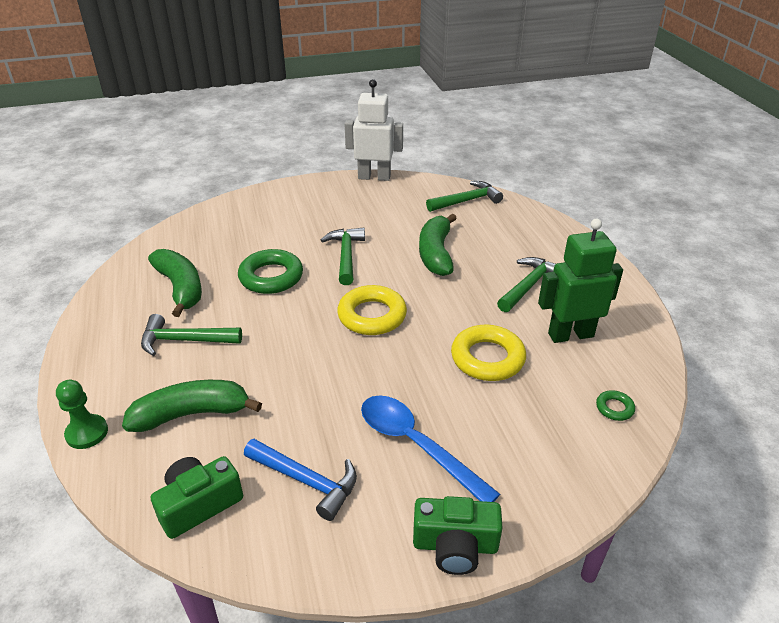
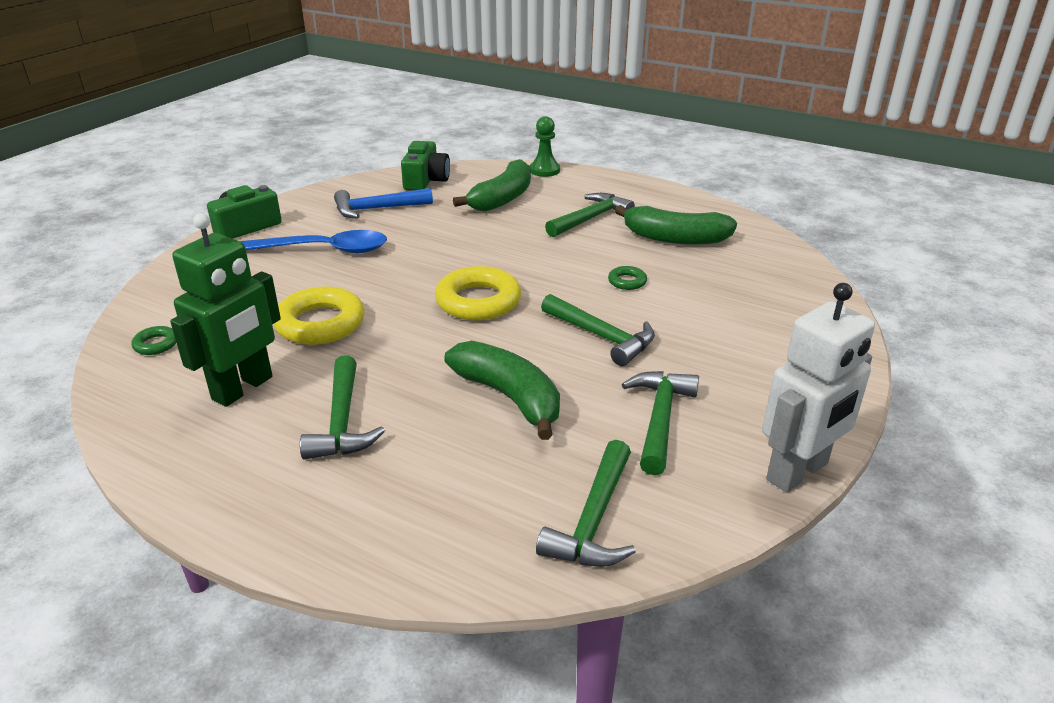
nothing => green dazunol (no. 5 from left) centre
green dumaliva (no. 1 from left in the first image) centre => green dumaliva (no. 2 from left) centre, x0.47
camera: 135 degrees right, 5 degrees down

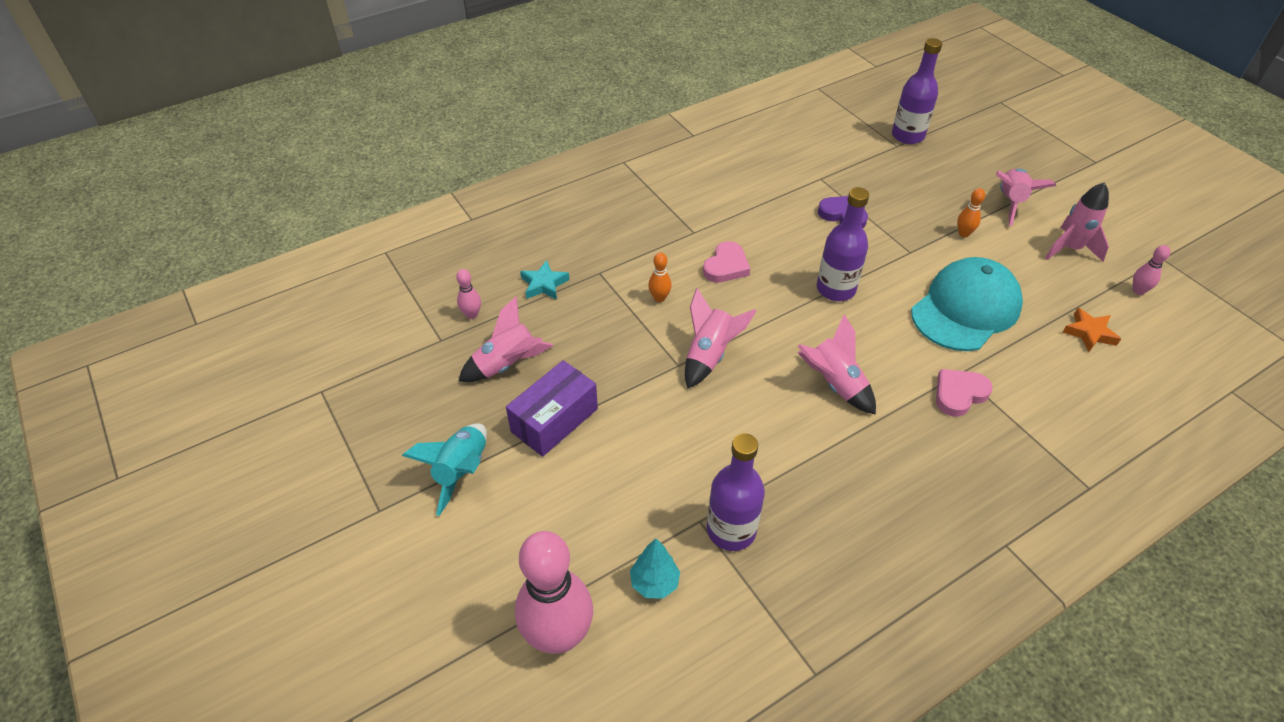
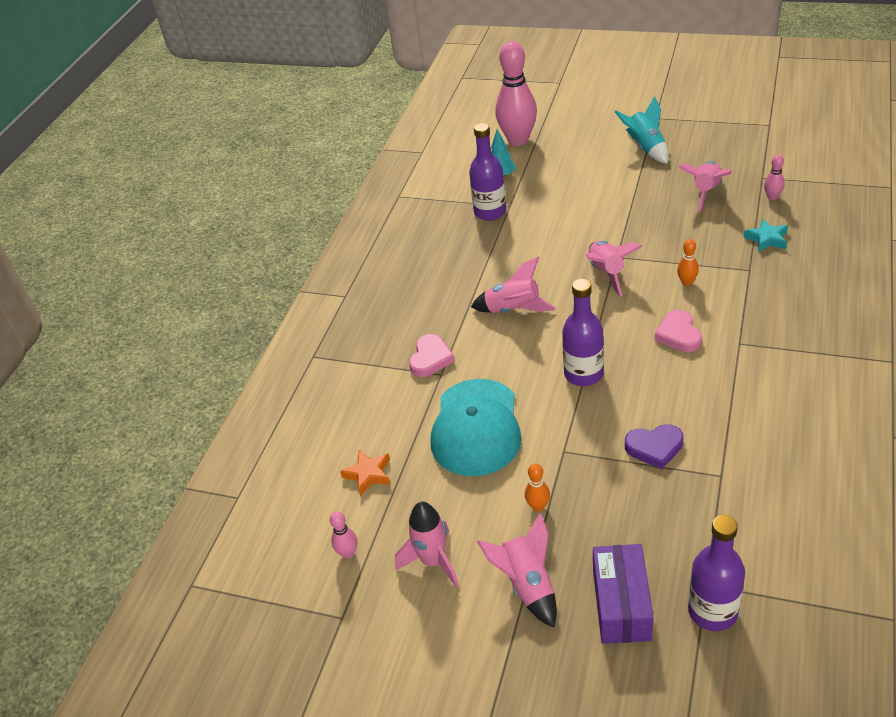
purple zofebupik centre => purple zofebupik bottom right, relocated
camera: 145 degrees right, 5 degrees down

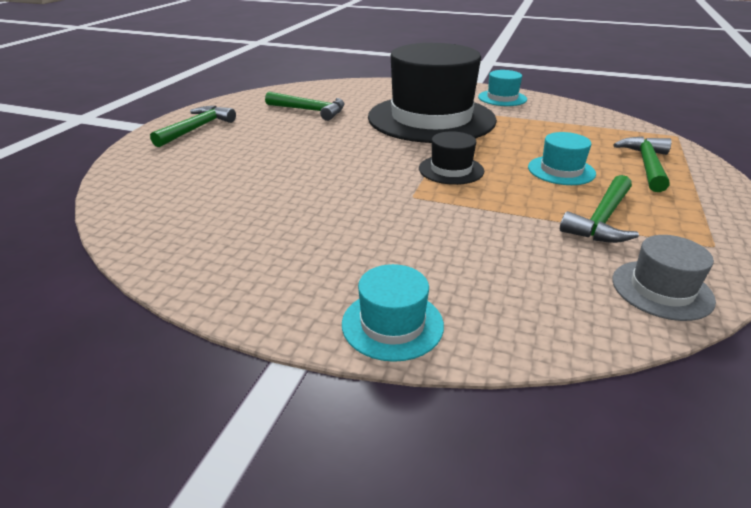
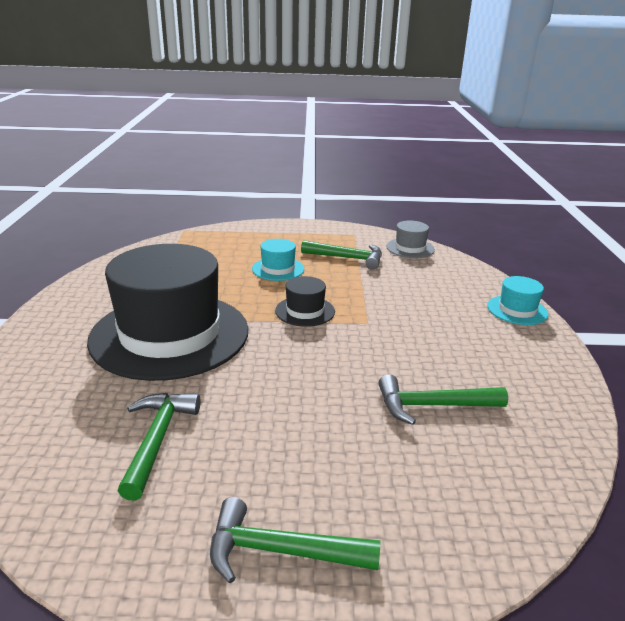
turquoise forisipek (no. 2 from left) top right => nothing
green dazunol (no. 4 from left) top right => green dazunol (no. 4 from left) middle right, relocated
camera: 110 degrees left, 5 degrees down

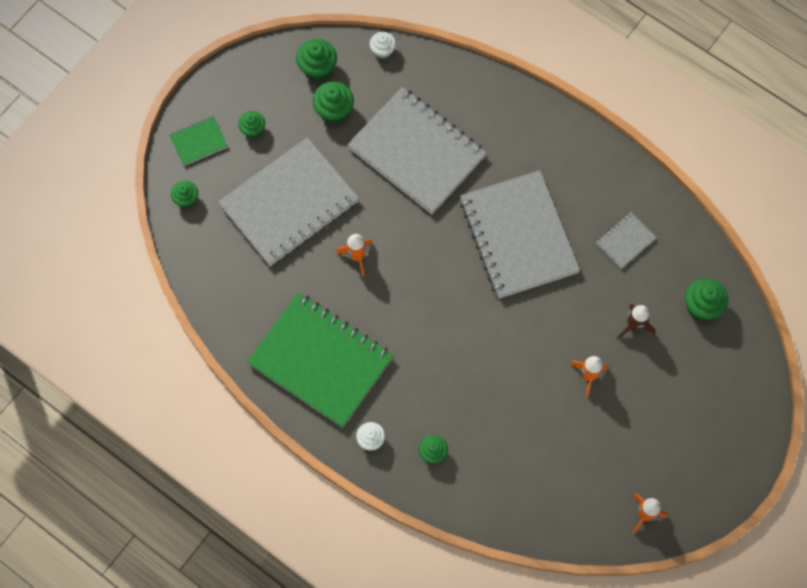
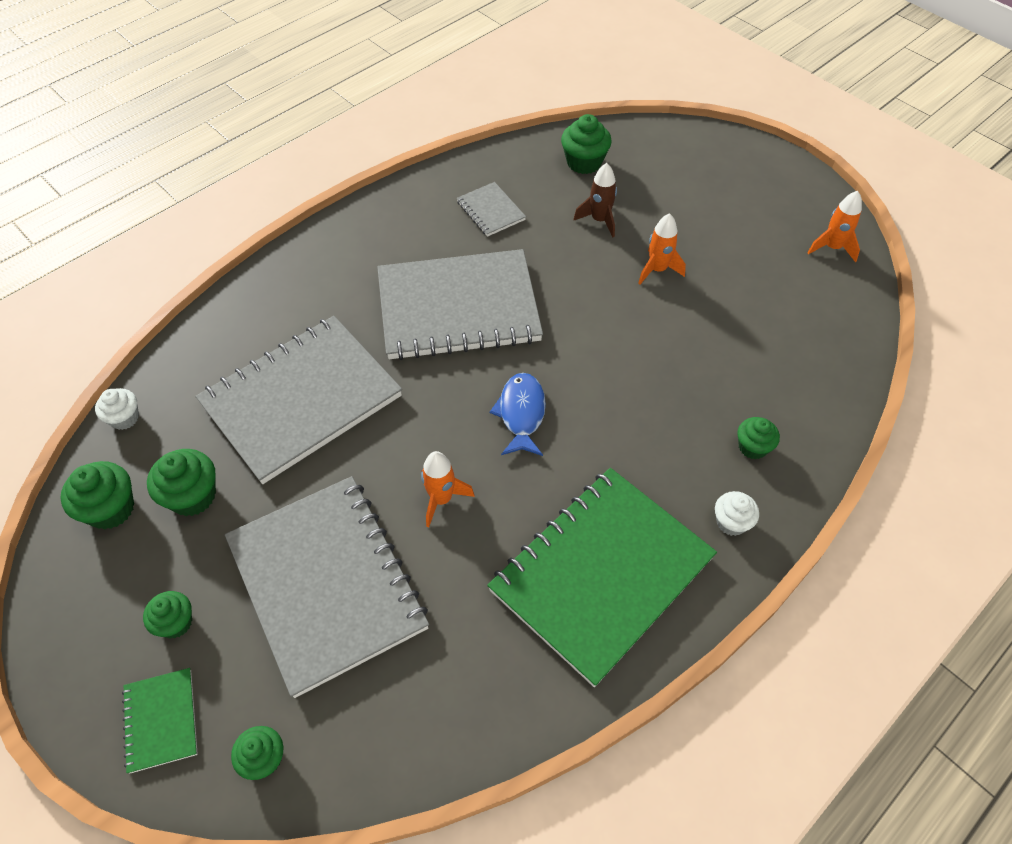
nothing => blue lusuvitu centre
camera: 80 degrees left, 15 degrees down

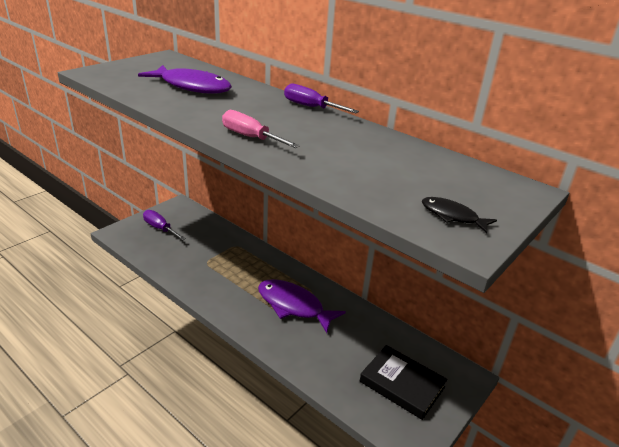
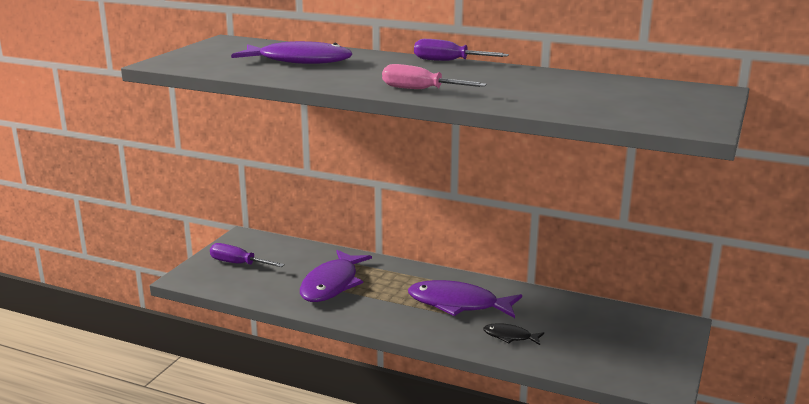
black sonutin bottom centre => nothing
nothing => purple lusuvitu (no. 2 from left) bottom centre
black lusuvitu middle right => black lusuvitu bottom centre, relocated
camera: 15 degrees left, 10 degrees down

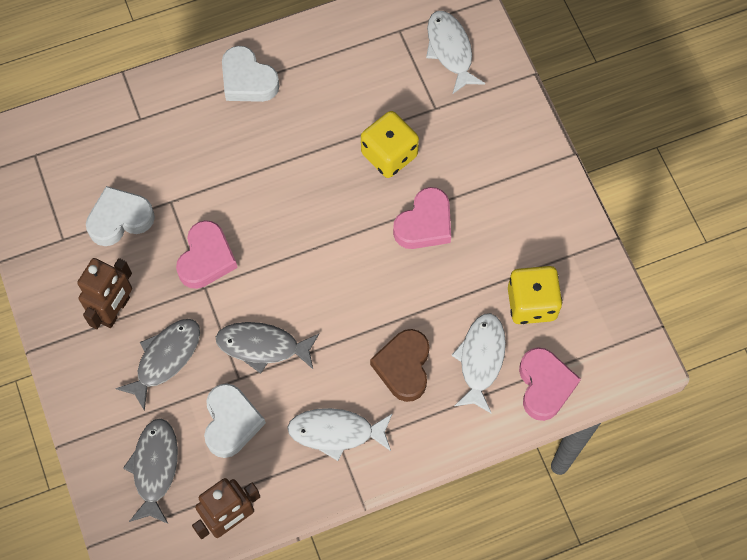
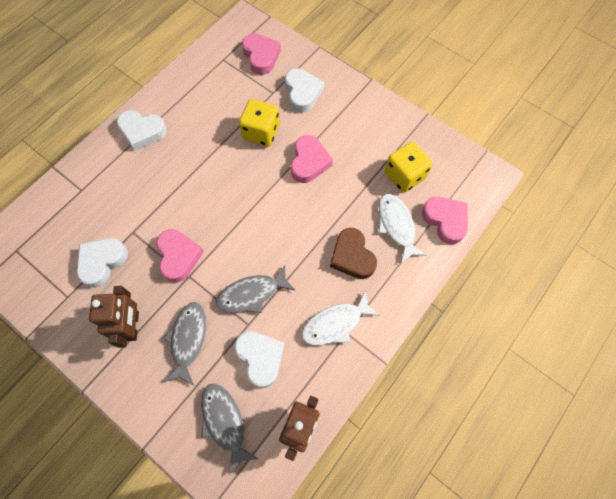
nothing => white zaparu (no. 4 from left) top centre
white lusuvitu (no. 2 from left) top centre => pink zaparu (no. 2 from left) top centre
camera: 30 degrees left, 0 degrees up

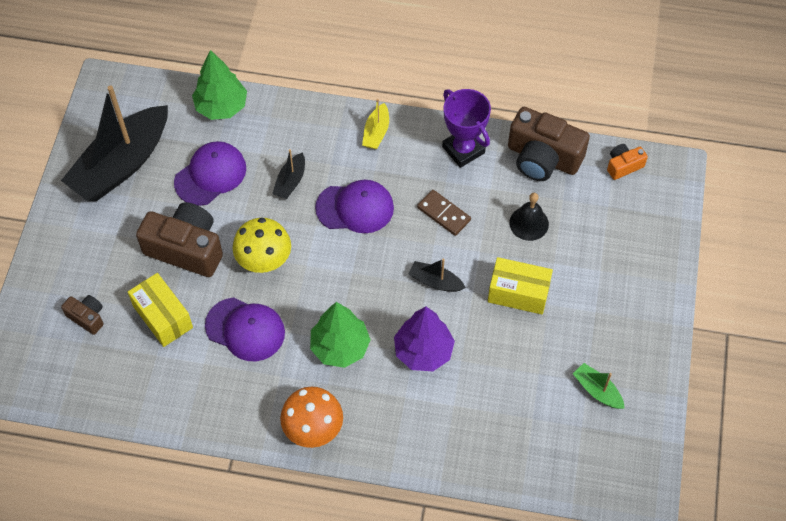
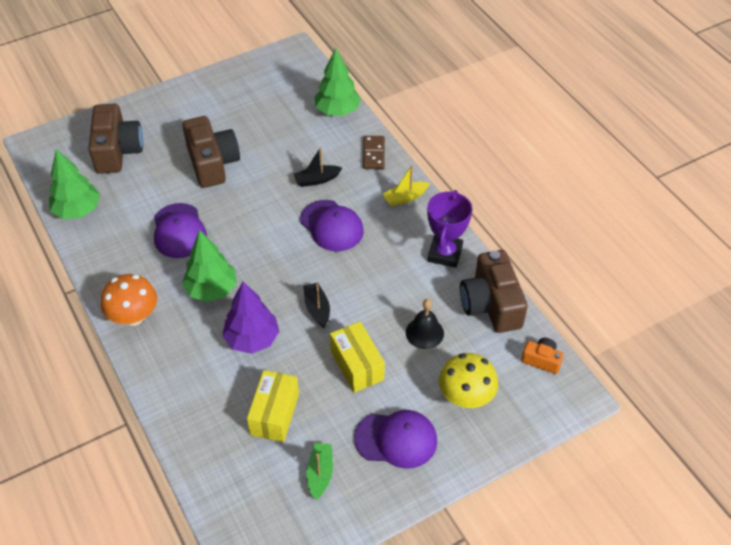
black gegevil (no. 1 from left) top left => nothing
nothing => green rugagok (no. 1 from left) middle left
yellow zofebupik (no. 1 from left) middle left => yellow zofebupik (no. 1 from left) bottom centre, relocated
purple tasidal (no. 1 from left in the first image) top left => purple tasidal (no. 3 from left) bottom centre, relocated
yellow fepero centre => yellow fepero bottom centre, relocated
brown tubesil centre => brown tubesil top centre, relocated
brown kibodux (no. 1 from left) middle left => brown kibodux (no. 1 from left) top left, x2.03
camera: 50 degrees right, 10 degrees down

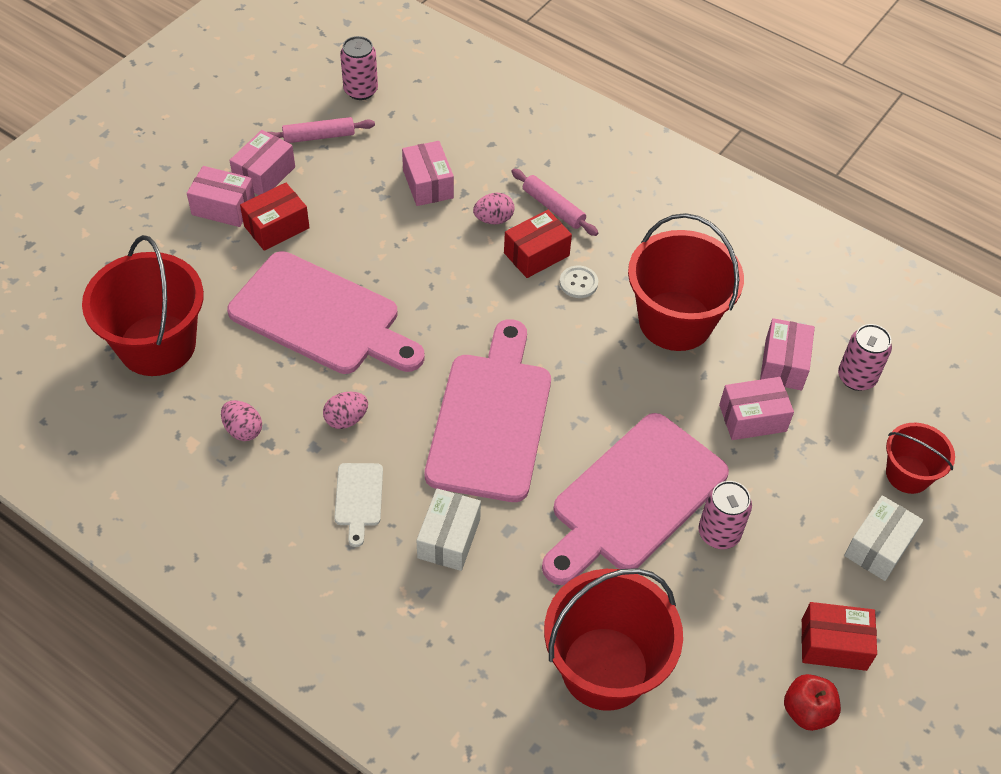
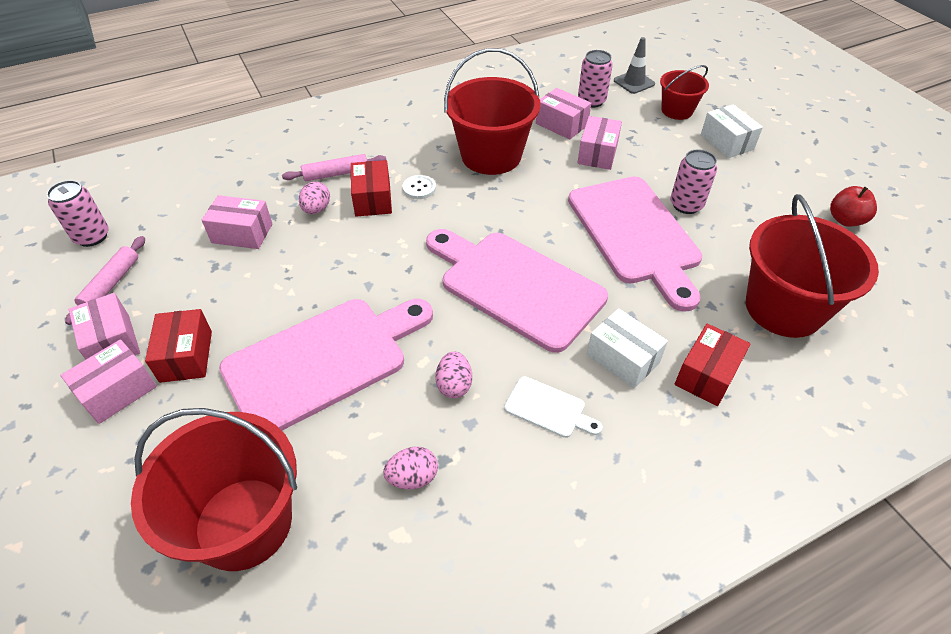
nothing => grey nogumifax top right
red zofebupik (no. 3 from left) bottom right => red zofebupik (no. 3 from left) middle right, relocated
camera: 60 degrees left, 5 degrees down

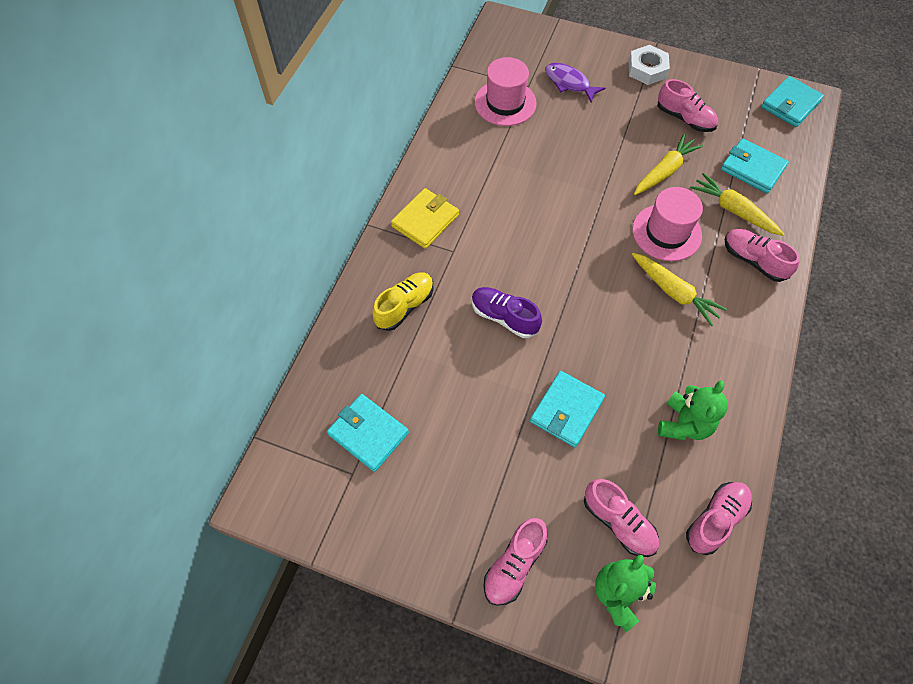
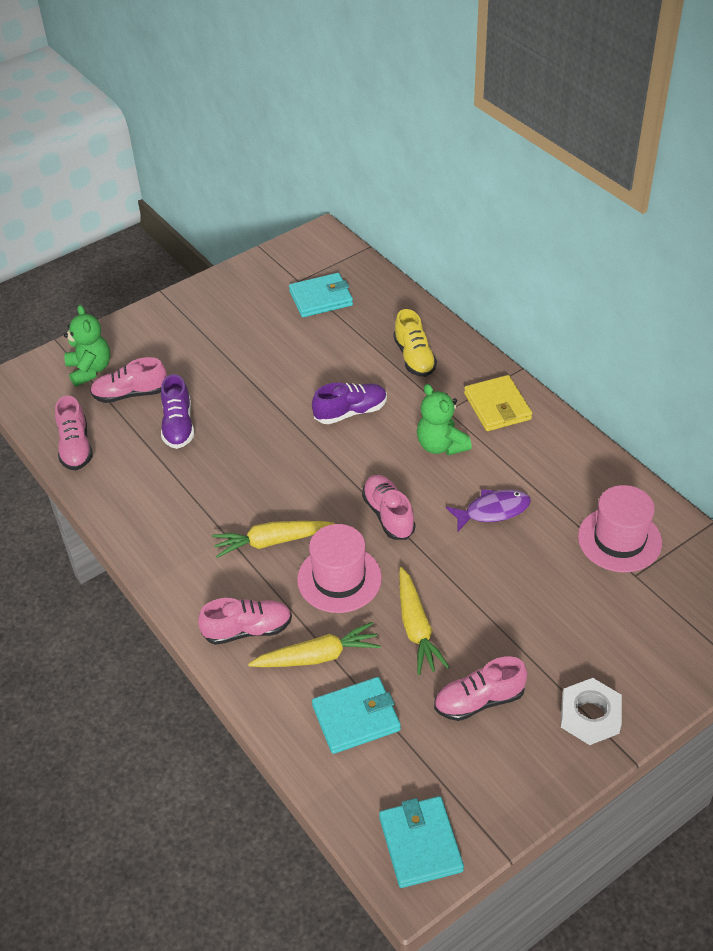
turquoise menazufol (no. 2 from left) centre => nothing
nothing => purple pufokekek (no. 1 from left) middle left
pink pufokekek (no. 1 from left in the first image) bottom centre => pink pufokekek (no. 4 from left) centre, relocated
purple lusuvitu top centre => purple lusuvitu middle right, relocated
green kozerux (no. 2 from left) middle right => green kozerux (no. 2 from left) centre, relocated
camera: 125 degrees right, 15 degrees down

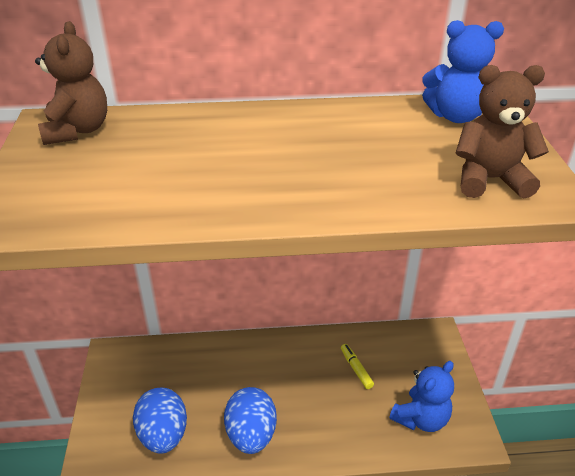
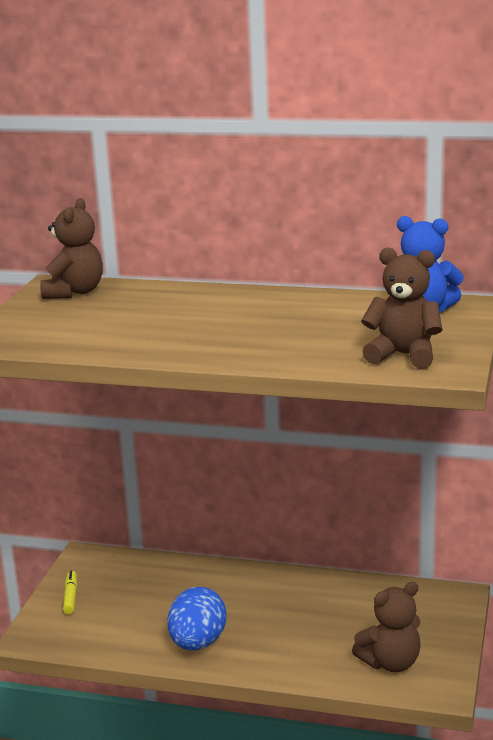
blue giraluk (no. 1 from left) bottom left => nothing
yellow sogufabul bottom centre => yellow sogufabul bottom left, relocated
blue kozerux (no. 1 from left) bottom right => brown kozerux (no. 2 from left) bottom right
camera: 20 degrees right, 15 degrees down

